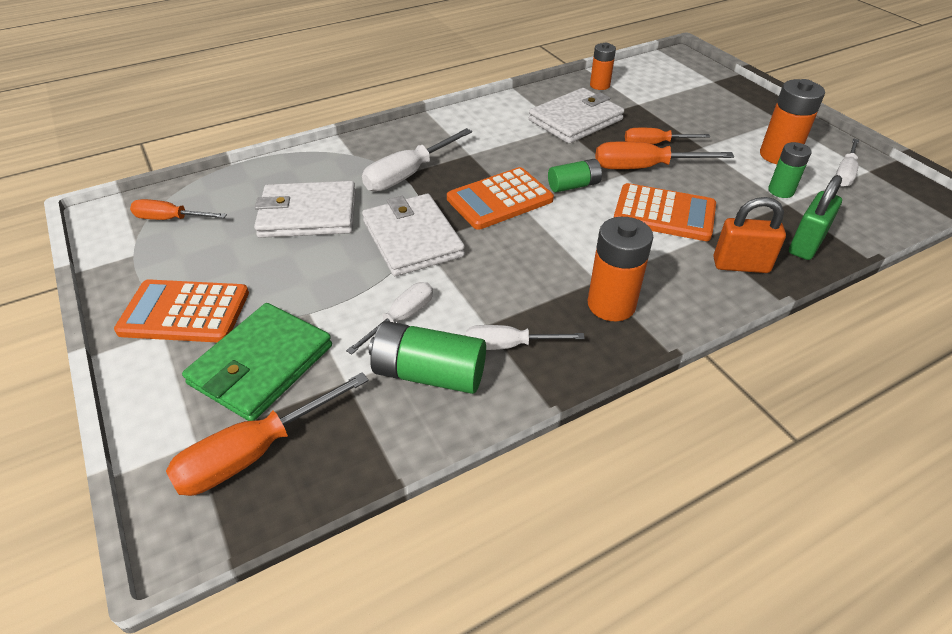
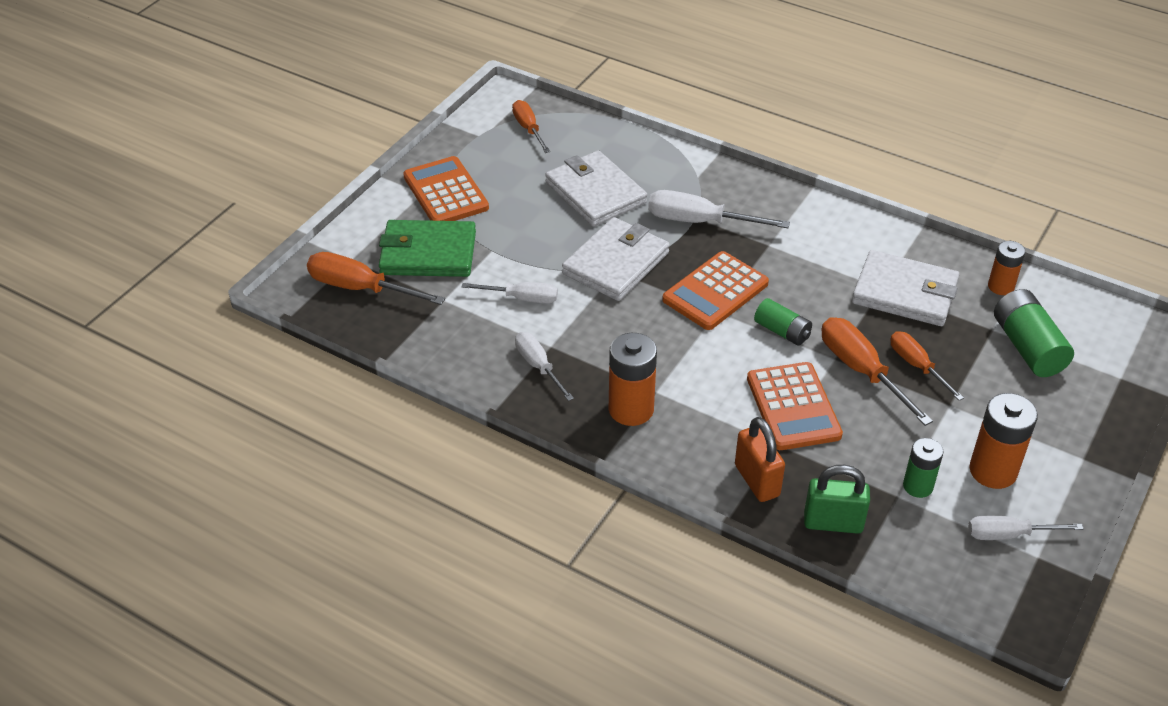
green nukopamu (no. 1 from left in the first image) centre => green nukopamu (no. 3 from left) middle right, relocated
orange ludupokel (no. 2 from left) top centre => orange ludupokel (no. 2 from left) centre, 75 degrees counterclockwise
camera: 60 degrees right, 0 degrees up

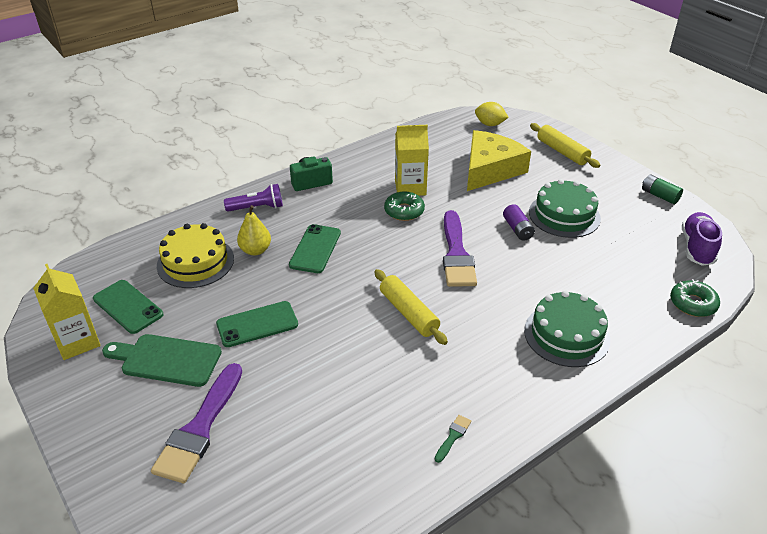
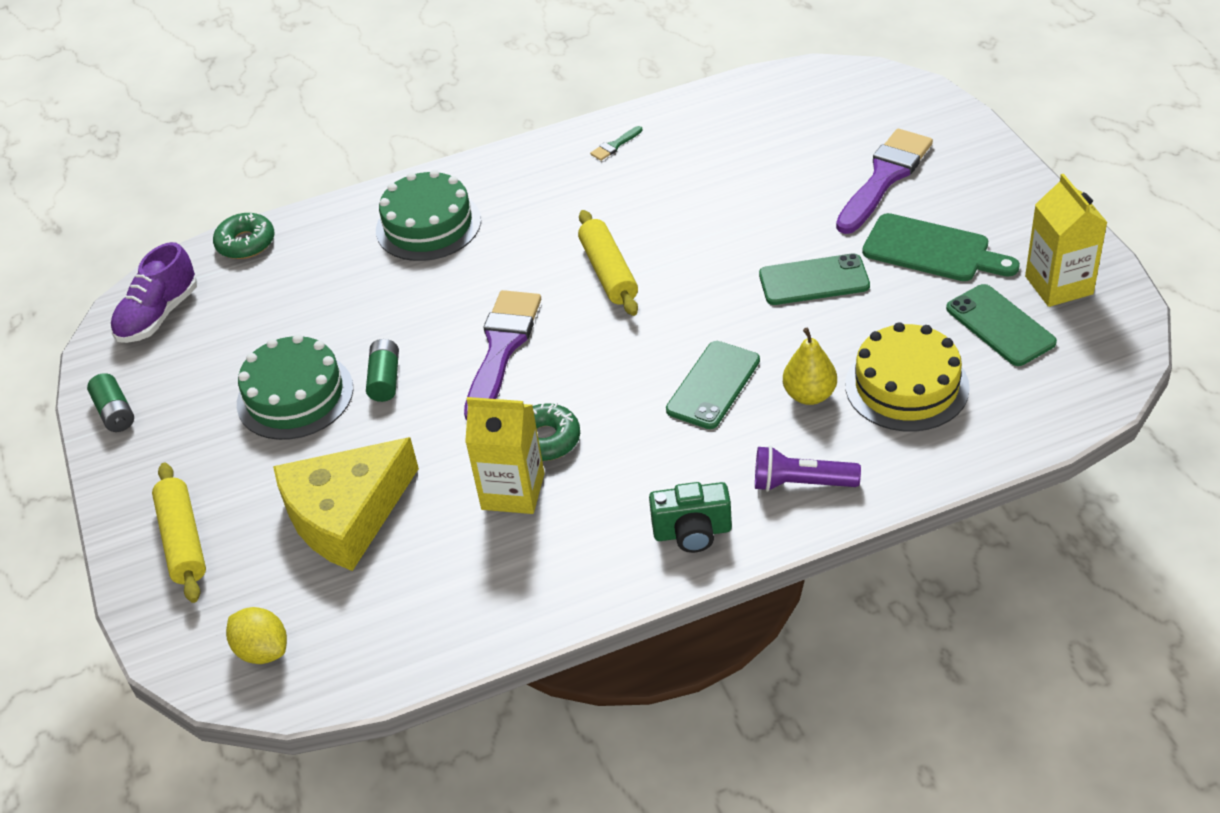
purple nukopamu middle right => green nukopamu (no. 2 from left) middle left
camera: 160 degrees left, 5 degrees up

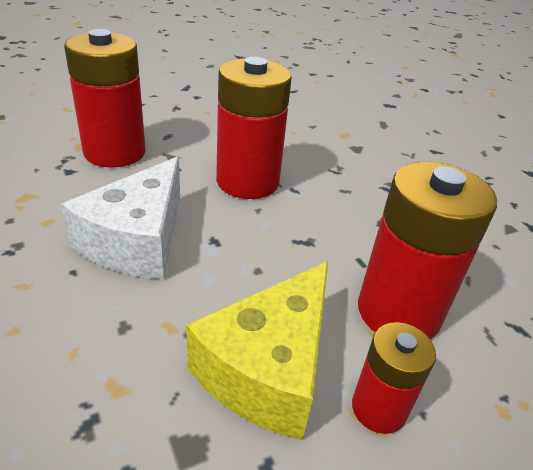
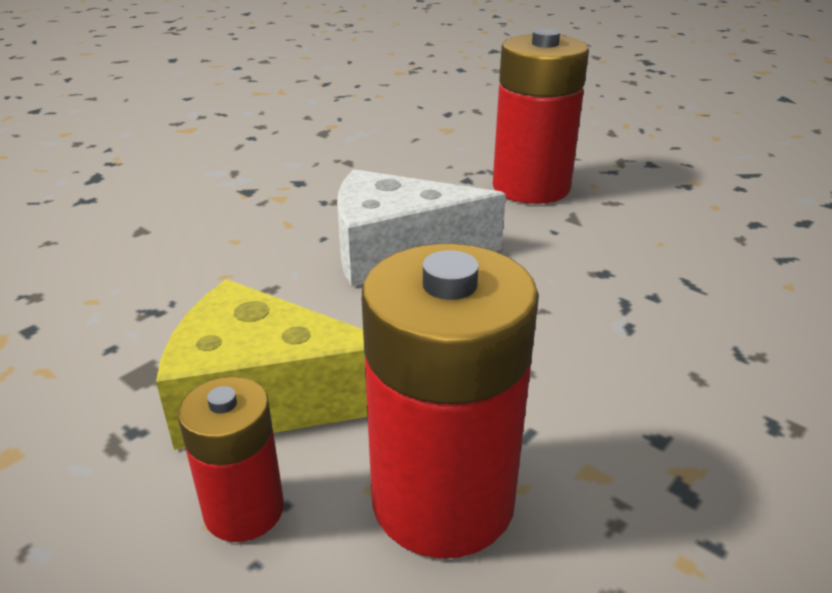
red nukopamu (no. 2 from left) top centre => nothing
camera: 70 degrees right, 5 degrees down

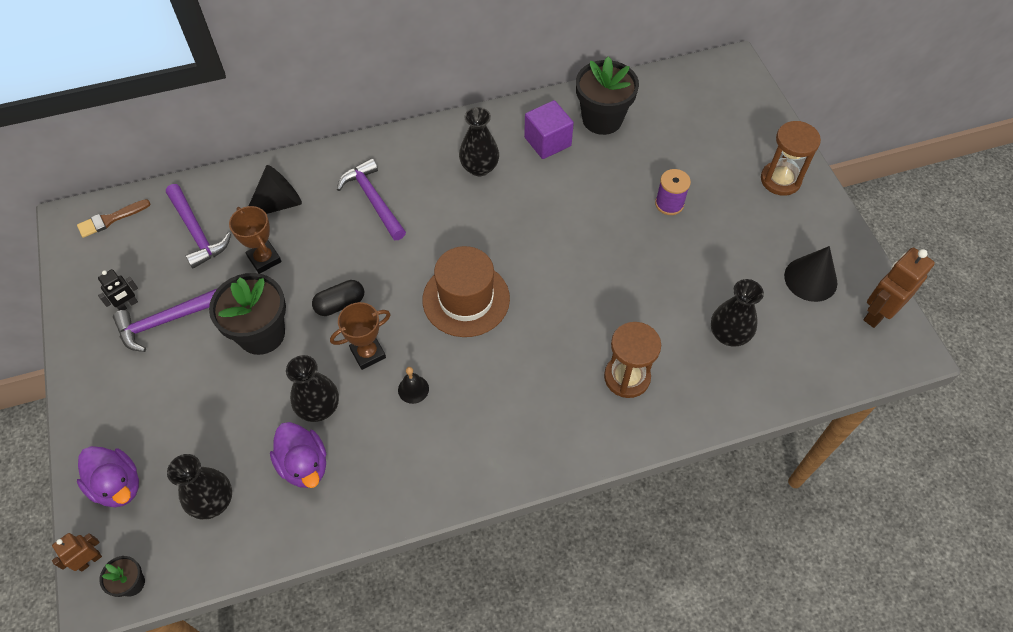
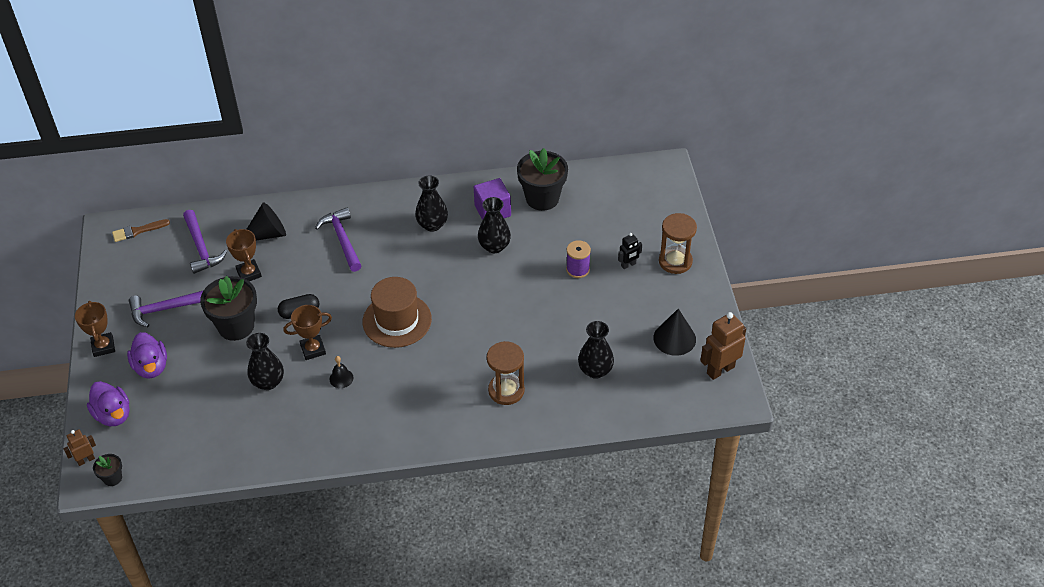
nothing => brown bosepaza (no. 1 from left) middle left
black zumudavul middle left => black zumudavul centre, relocated
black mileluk (no. 1 from left in the first image) bottom left => black mileluk (no. 3 from left) centre, relocated
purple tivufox (no. 2 from left) bottom left => purple tivufox (no. 2 from left) middle left, relocated
camera: 10 degrees right, 10 degrees down

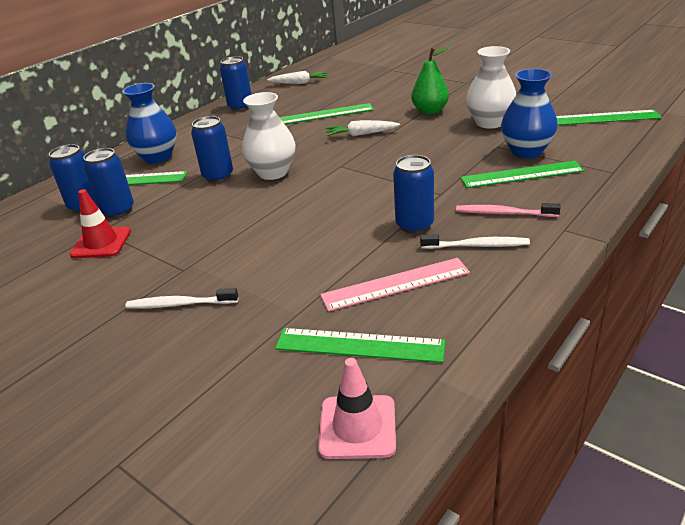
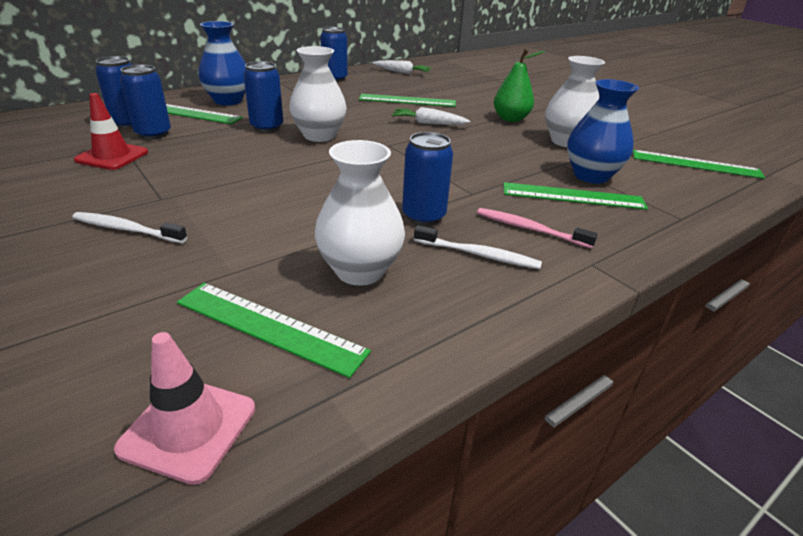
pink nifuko centre => white mileluk (no. 2 from left) centre
camera: 10 degrees right, 0 degrees up

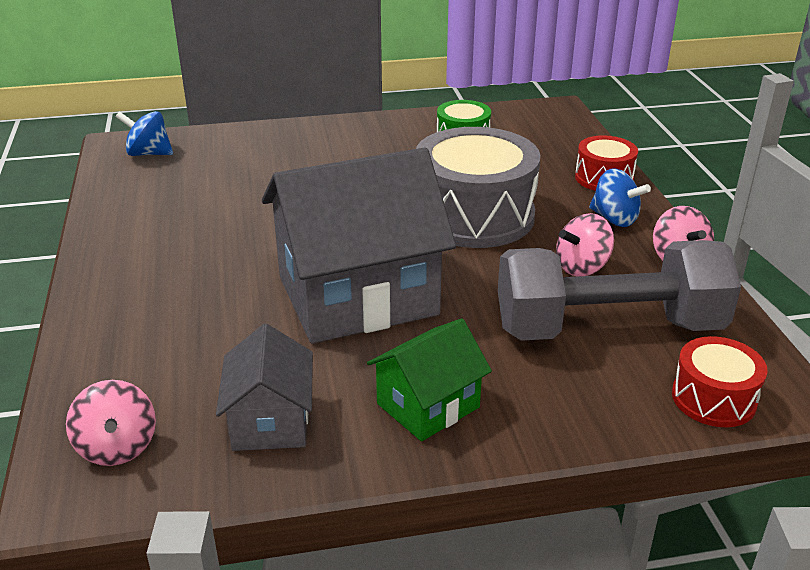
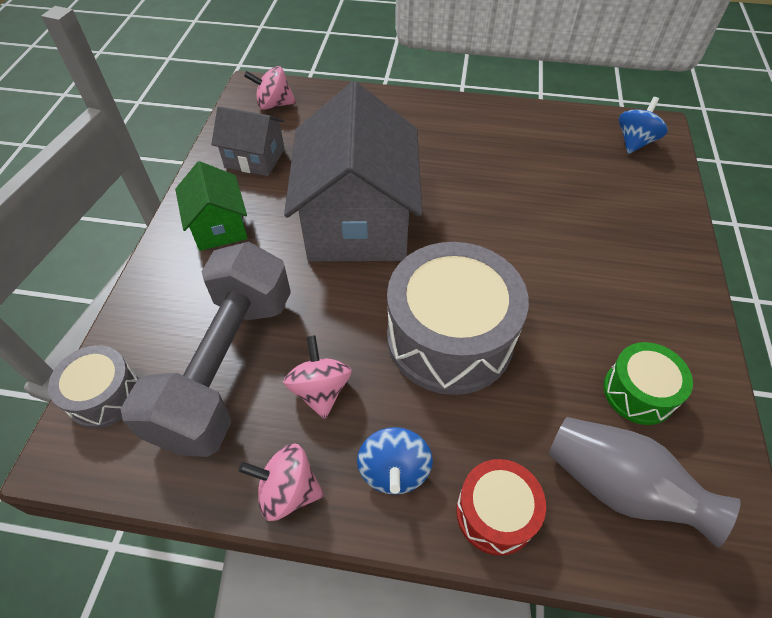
nothing => grey mileluk bottom right
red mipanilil (no. 2 from left) bottom right => grey mipanilil (no. 1 from left) middle left
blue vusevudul (no. 2 from left in the first image) middle right => blue vusevudul (no. 1 from left) bottom centre, 60 degrees counterclockwise
camera: 110 degrees right, 20 degrees up

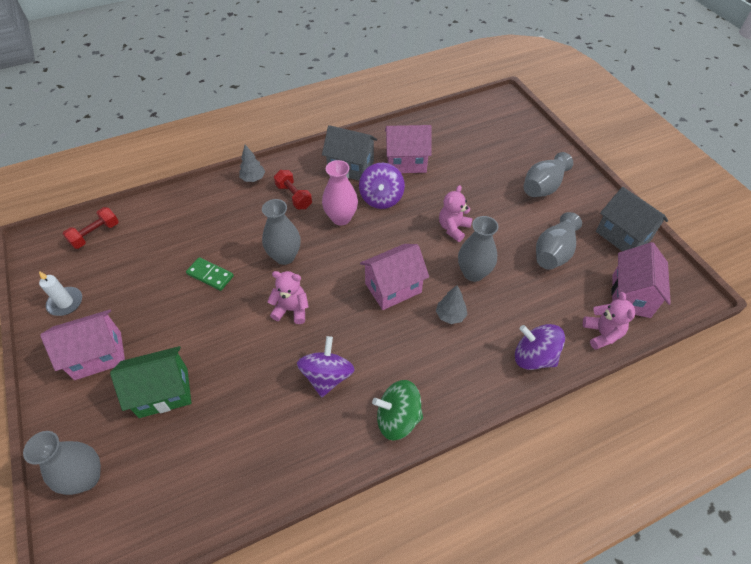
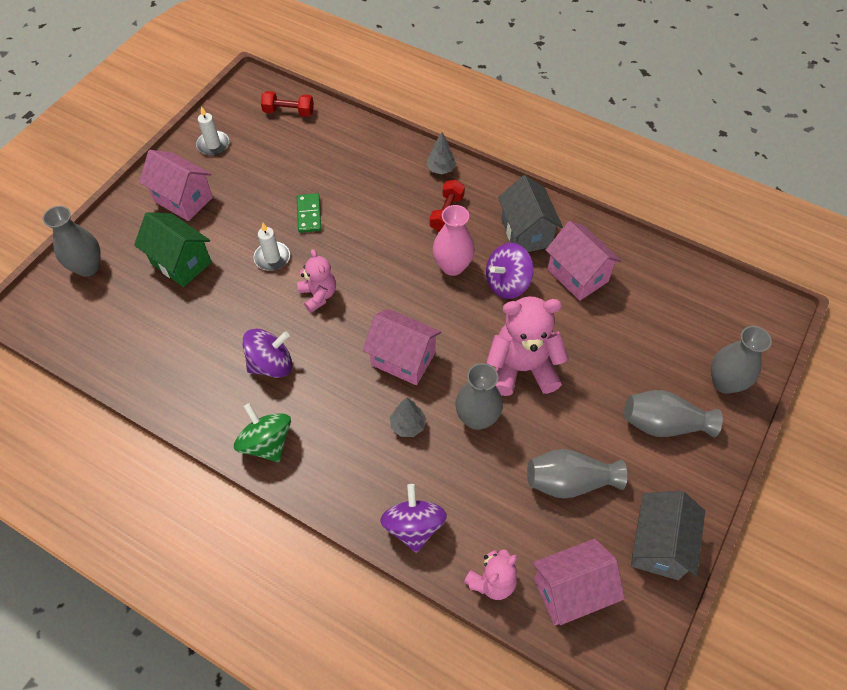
nothing => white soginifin (no. 2 from left) middle left
grey mileluk (no. 2 from left in the first image) centre => grey mileluk (no. 5 from left) middle right, relocated
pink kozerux (no. 2 from left in the first image) centre => pink kozerux (no. 3 from left) centre, x1.71
camera: 55 degrees right, 5 degrees up

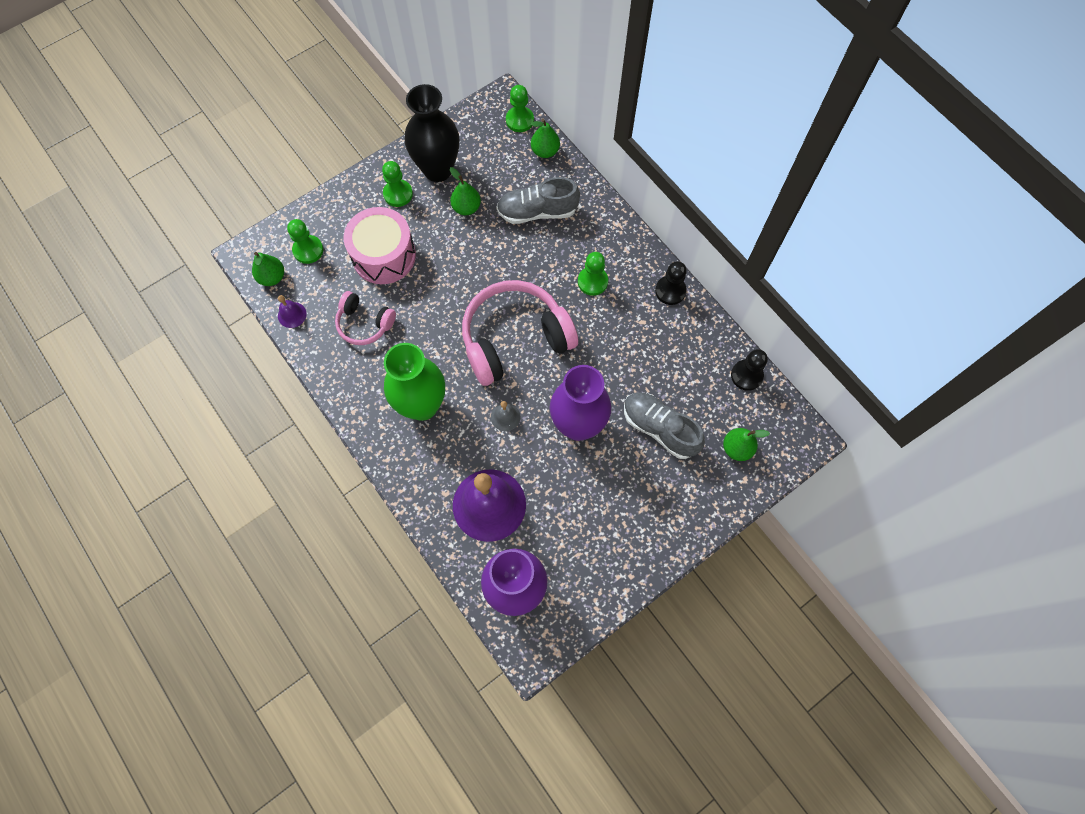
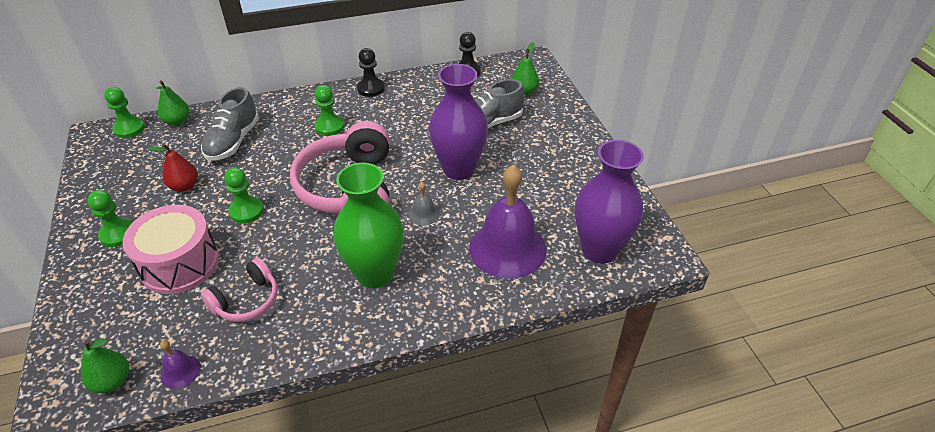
black mileluk top centre => nothing
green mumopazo (no. 1 from left in the first image) top left => green mumopazo (no. 3 from left) middle left, relocated
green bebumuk (no. 2 from left) top centre => red bebumuk middle left
camera: 70 degrees left, 25 degrees down

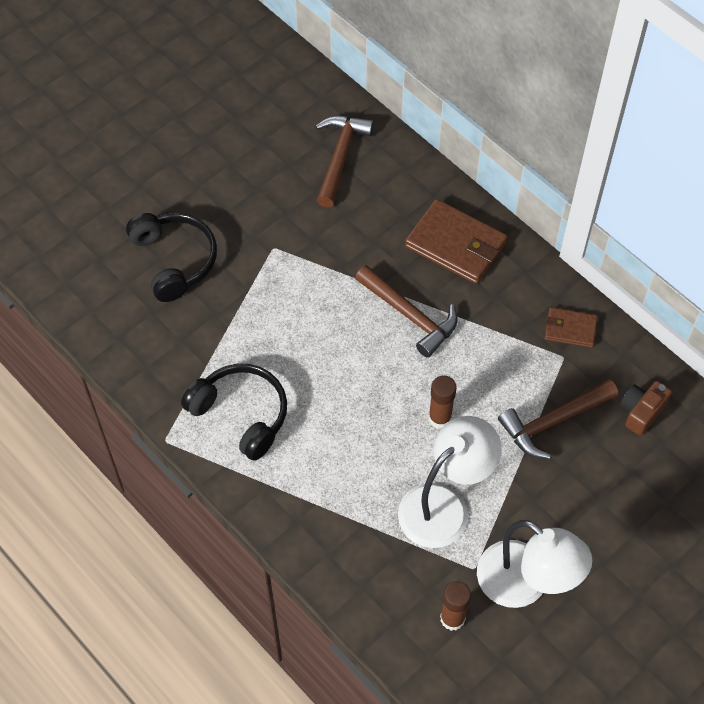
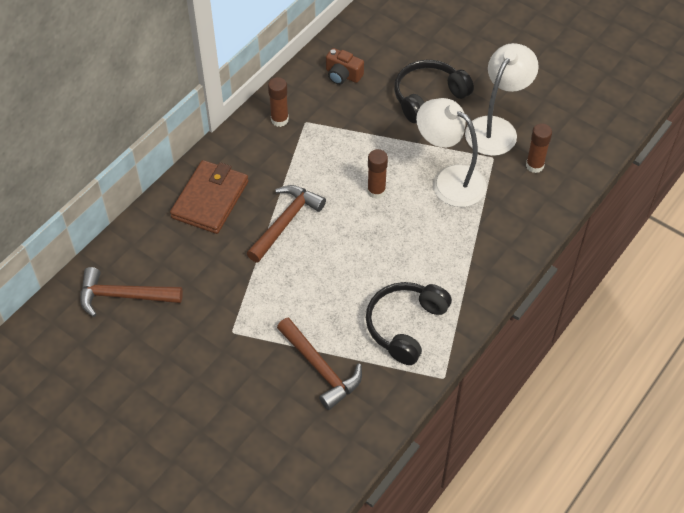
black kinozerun (no. 1 from left in the first image) middle left => black kinozerun (no. 2 from left) top centre, relocated
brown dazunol (no. 3 from left) middle right => brown dazunol (no. 3 from left) bottom centre, relocated
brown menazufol (no. 2 from left) middle right => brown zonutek (no. 1 from left) top centre
camera: 100 degrees left, 5 degrees down

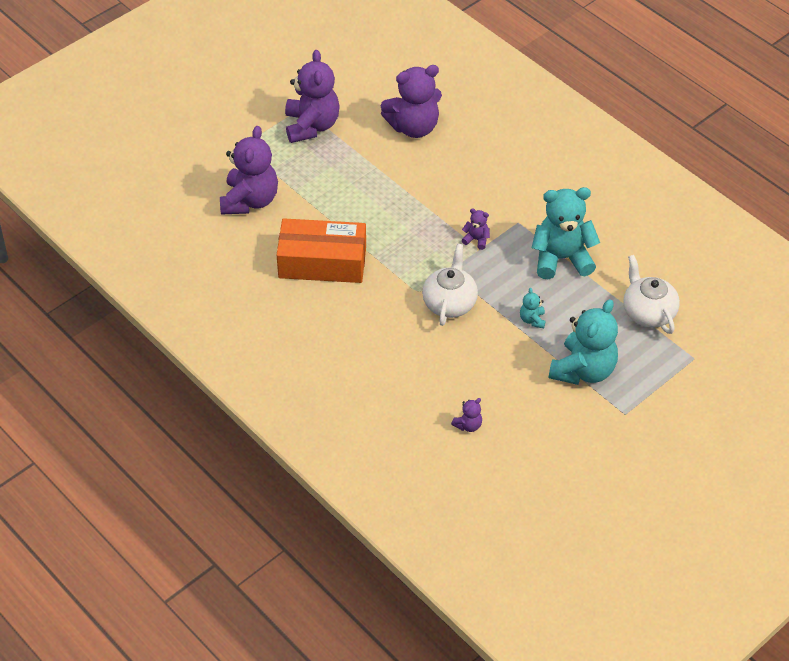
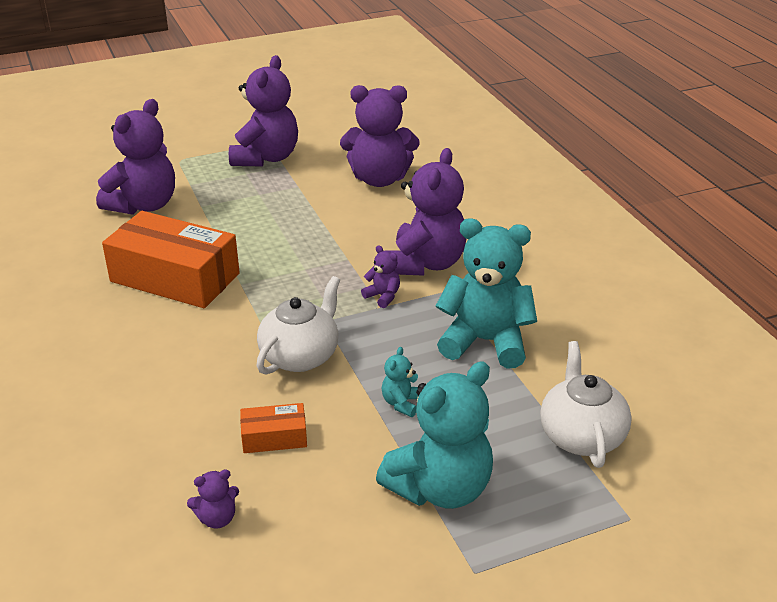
nothing => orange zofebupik (no. 2 from left) bottom centre
nothing => purple kozerux (no. 6 from left) centre
camera: 20 degrees right, 15 degrees down

